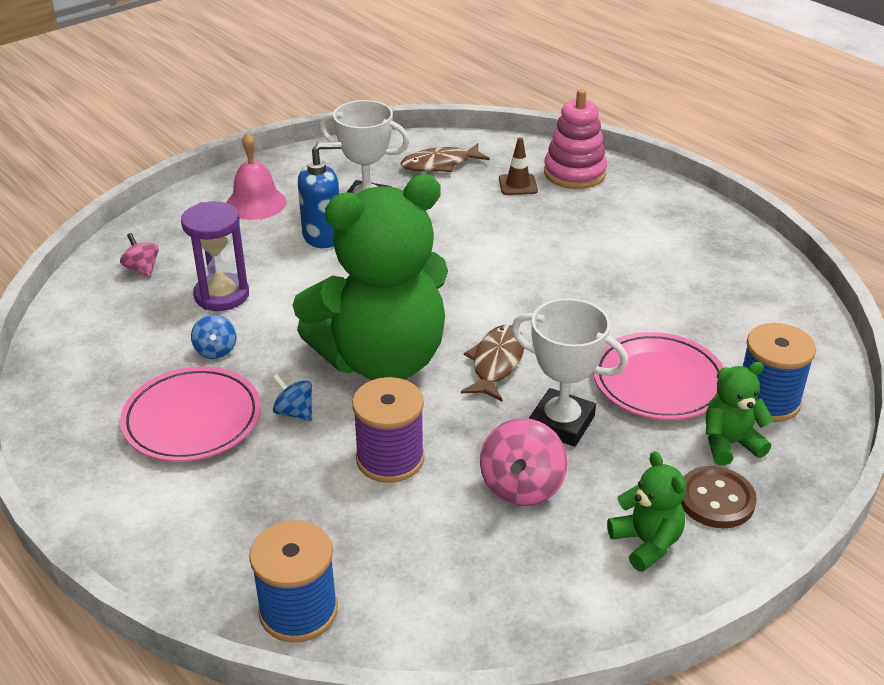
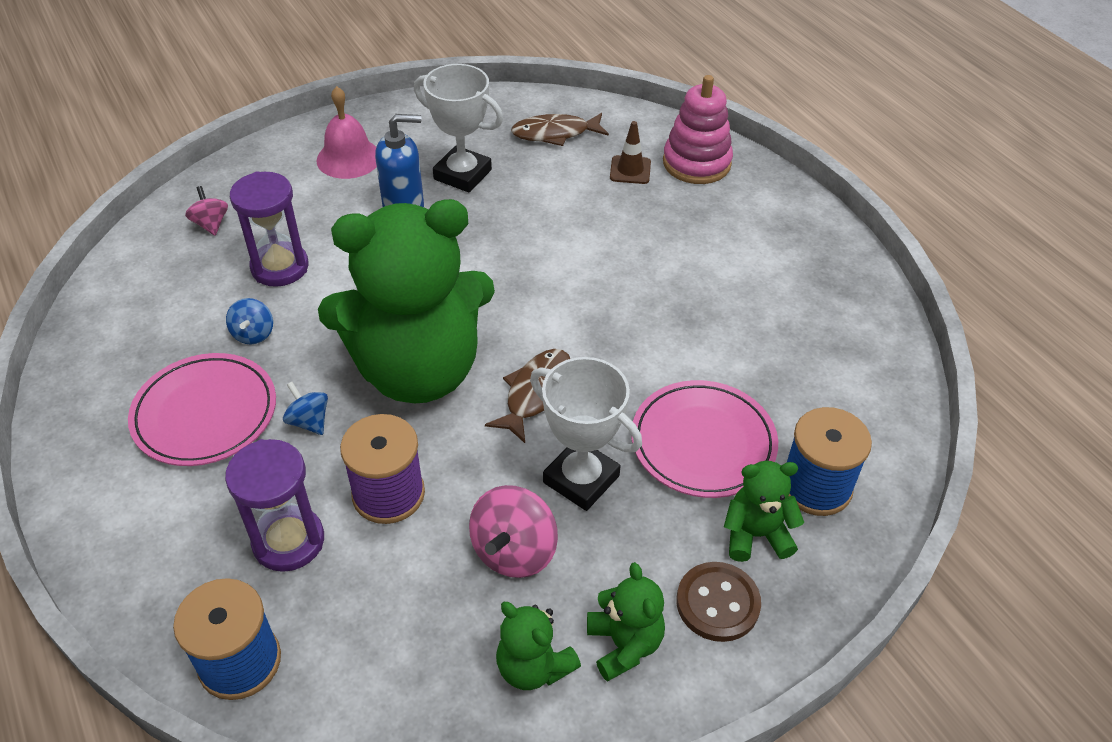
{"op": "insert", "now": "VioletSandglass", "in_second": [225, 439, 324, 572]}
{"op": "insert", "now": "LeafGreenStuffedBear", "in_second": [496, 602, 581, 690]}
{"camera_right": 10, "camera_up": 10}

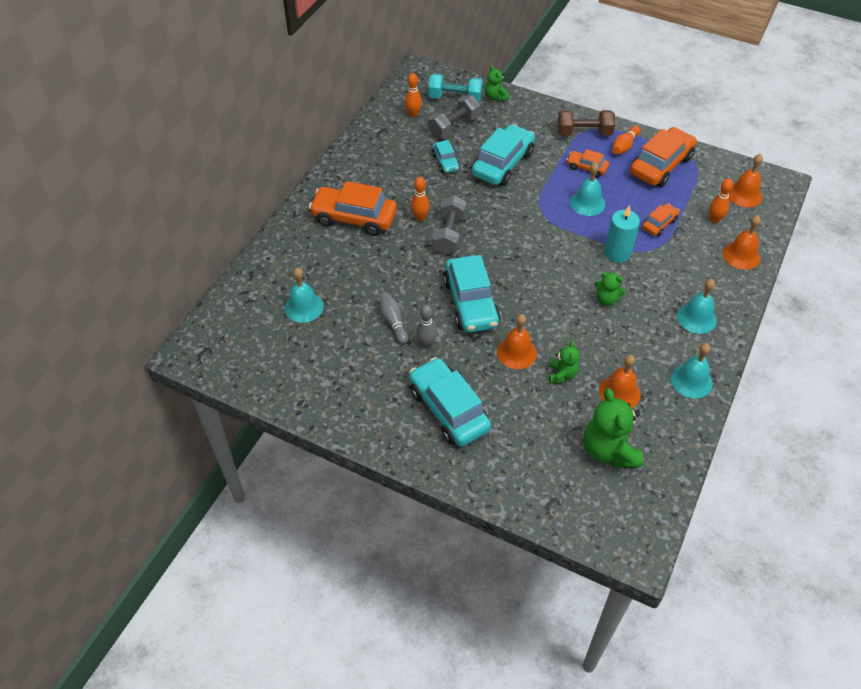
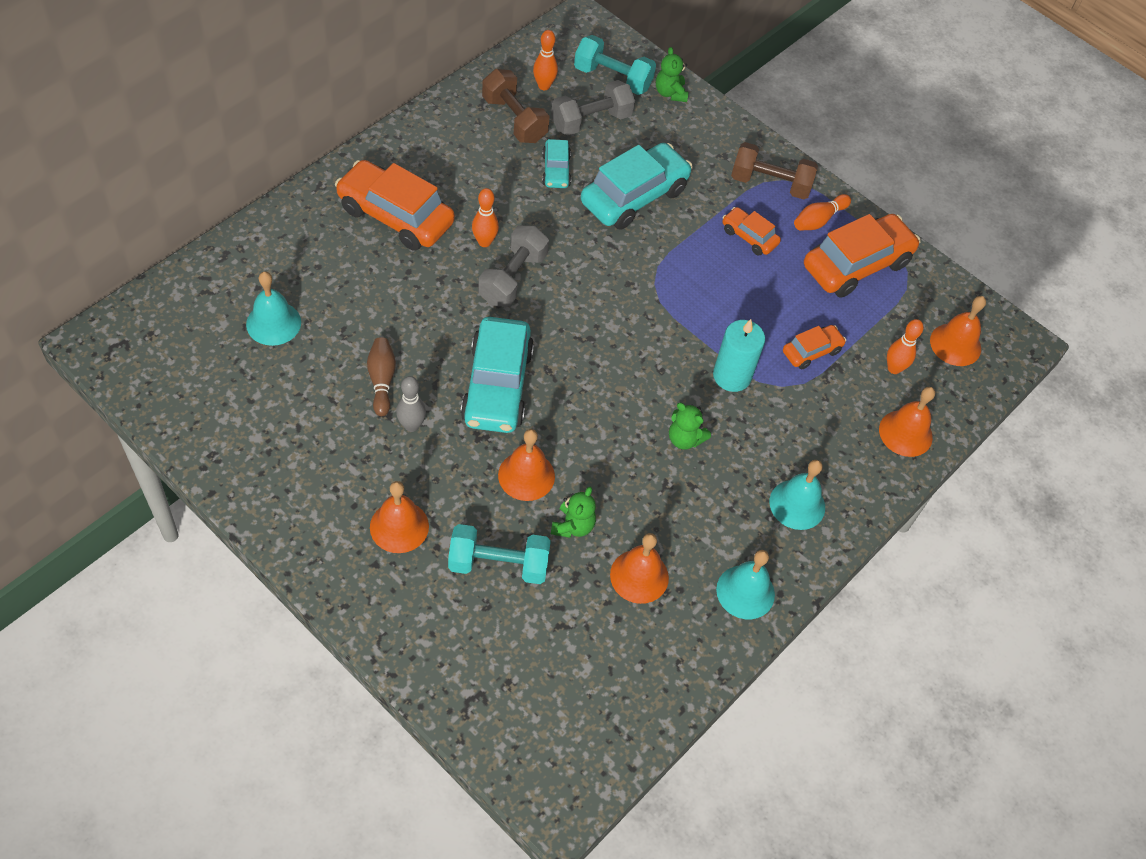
{"op": "delete", "was": "TealHandBell", "in_first": [570, 162, 605, 216]}
{"op": "recolor", "was": "GraySkittle", "now": "DarkBrownSkittle", "in_first": [380, 293, 408, 344], "in_second": [367, 337, 396, 416]}
{"op": "replace", "was": "TealAutomobile", "now": "OrangeHandBell", "in_first": [409, 357, 491, 446], "in_second": [370, 481, 429, 553]}
{"op": "delete", "was": "LeafGreenStuffedBear", "in_first": [584, 388, 643, 468]}
{"op": "insert", "now": "DarkBrownHandWeight", "in_second": [482, 69, 550, 143]}
{"op": "insert", "now": "TealHandWeight", "in_second": [448, 524, 551, 584]}
{"camera_right": 10, "camera_up": 5}

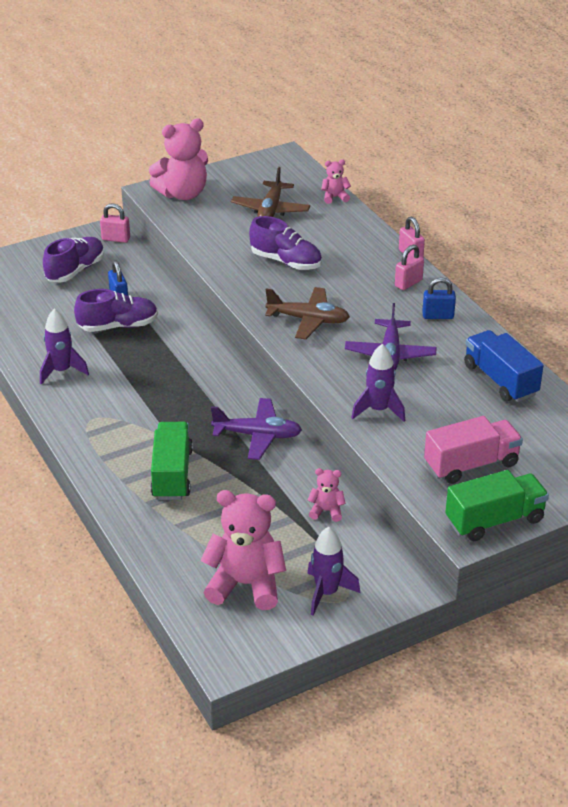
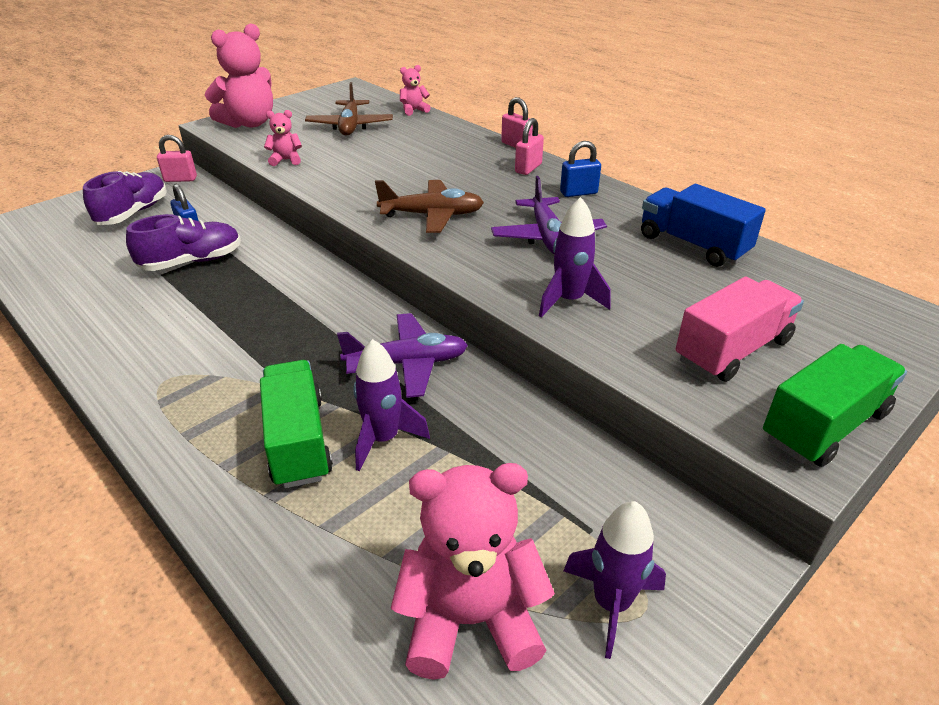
{"op": "delete", "was": "VioletSneaker", "in_first": [249, 216, 322, 270]}
{"op": "move", "was": "VioletRocket", "in_first": [40, 308, 89, 385], "in_second": [353, 339, 430, 471]}
{"op": "move", "was": "RosyStuffedBear", "in_first": [308, 468, 346, 522], "in_second": [264, 110, 302, 166]}
{"camera_right": -15, "camera_up": 0}

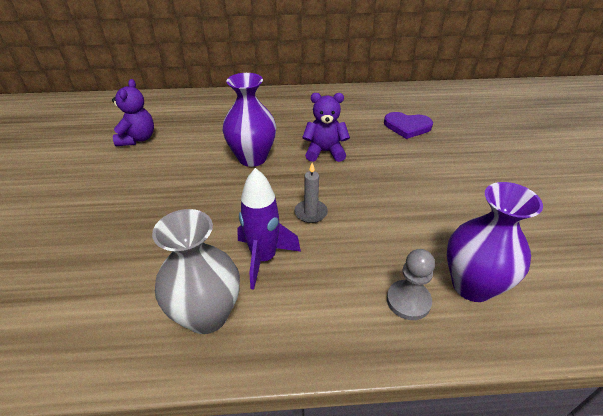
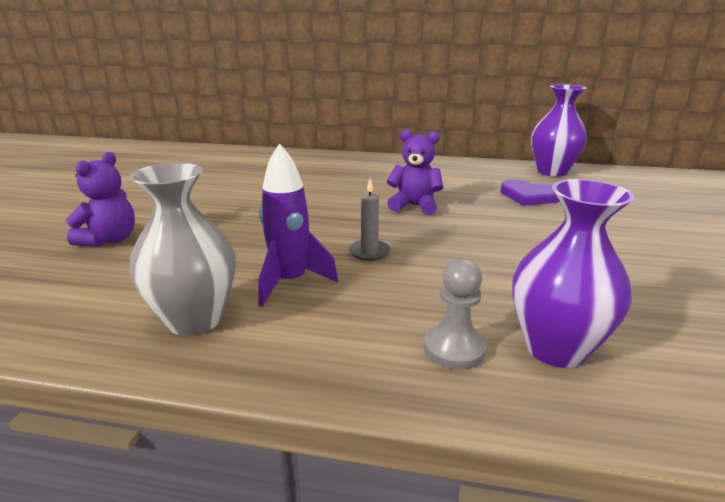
{"op": "move", "was": "VioletTallVase", "in_first": [222, 73, 276, 167], "in_second": [531, 84, 587, 177]}
{"op": "move", "was": "VioletStuffedBear", "in_first": [112, 79, 154, 146], "in_second": [66, 152, 135, 247]}
{"camera_right": 15, "camera_up": -15}

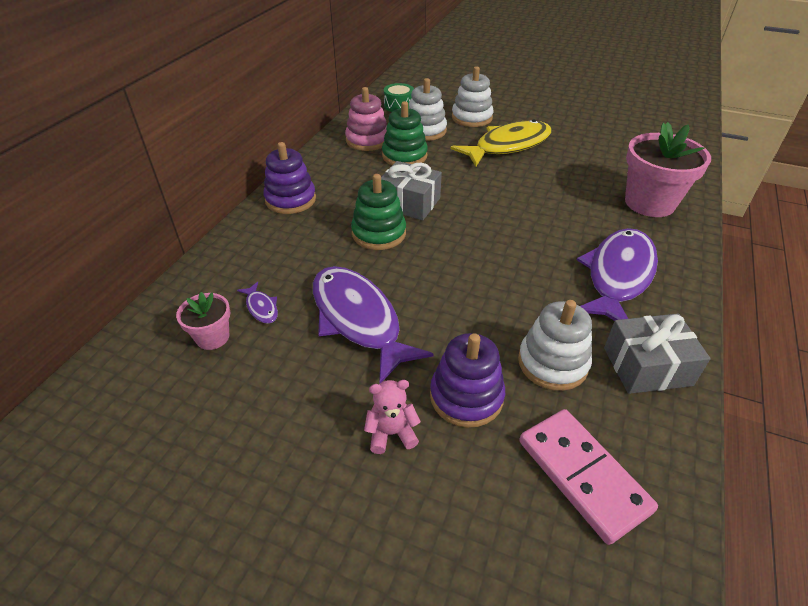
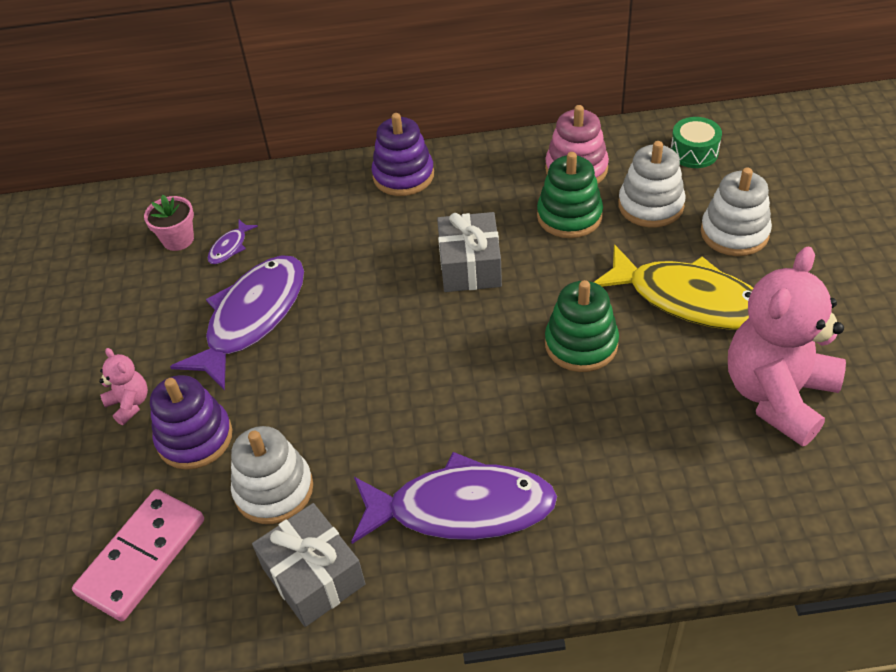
{"op": "delete", "was": "RosyFlowerPot", "in_first": [625, 122, 711, 217]}
{"op": "move", "was": "LeafGreenRingStacker", "in_first": [351, 174, 406, 250], "in_second": [545, 280, 619, 372]}
{"op": "insert", "now": "RosyStuffedBear", "in_second": [728, 246, 846, 447]}
{"camera_right": 65, "camera_up": 5}

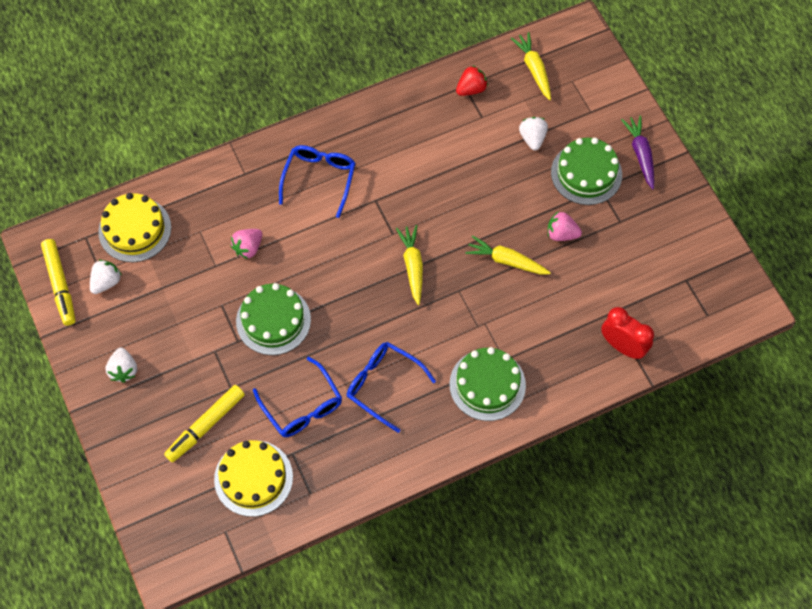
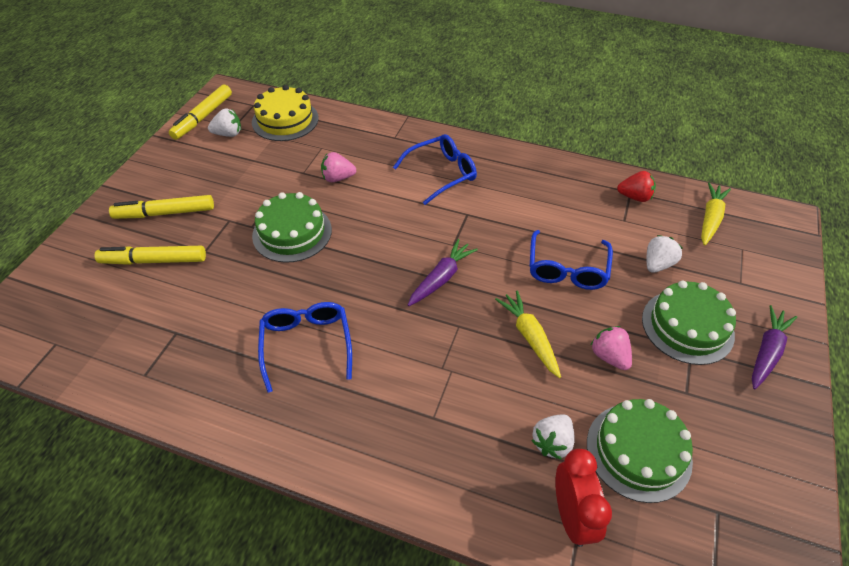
{"op": "recolor", "was": "GoldenRootVegetable", "now": "VioletRootVegetable", "in_first": [396, 225, 423, 305], "in_second": [408, 239, 478, 306]}
{"op": "move", "was": "LeafGreenCake", "in_first": [449, 347, 526, 421], "in_second": [587, 399, 693, 503]}
{"op": "move", "was": "SnowWhiteBerry", "in_first": [106, 348, 137, 383], "in_second": [531, 414, 575, 460]}
{"op": "move", "was": "BlueGlasses", "in_first": [253, 356, 342, 437], "in_second": [530, 230, 613, 290]}
{"op": "delete", "was": "GoldenCake", "in_first": [214, 440, 293, 517]}
{"op": "insert", "now": "GoldenMarkerPen", "in_second": [109, 195, 214, 219]}
{"camera_right": 45, "camera_up": -15}

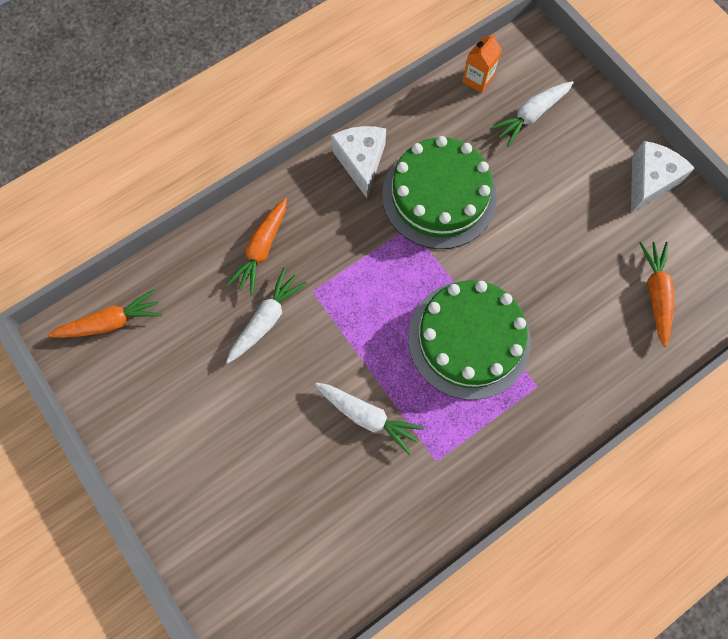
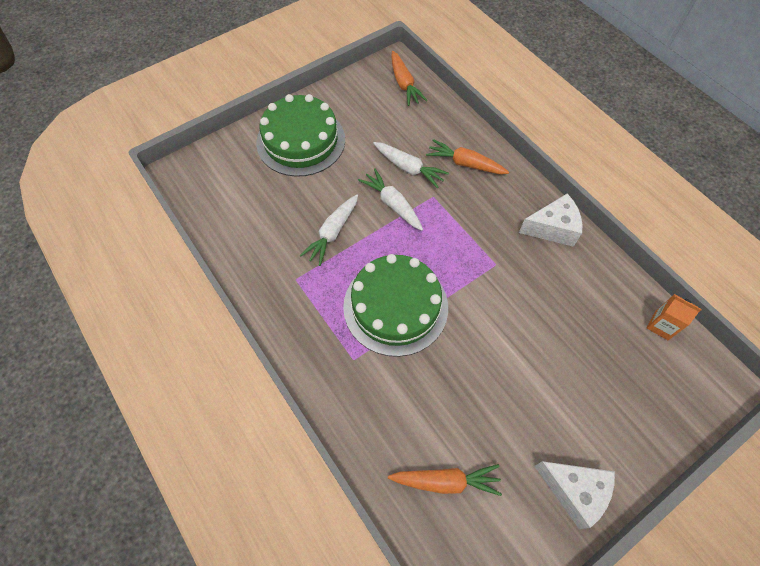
{"op": "move", "was": "SnowWhiteRootVegetable", "in_first": [490, 81, 574, 147], "in_second": [358, 168, 423, 231]}
{"op": "move", "was": "LeafGreenCake", "in_first": [382, 136, 497, 249], "in_second": [256, 94, 345, 177]}
{"camera_right": 90, "camera_up": -10}

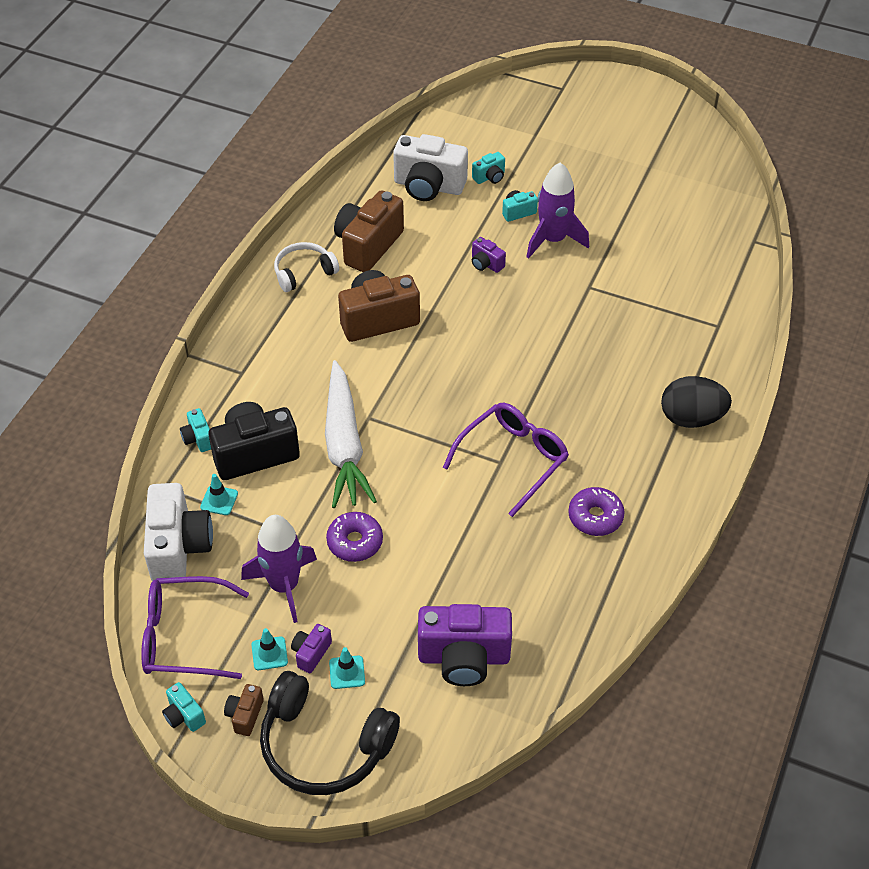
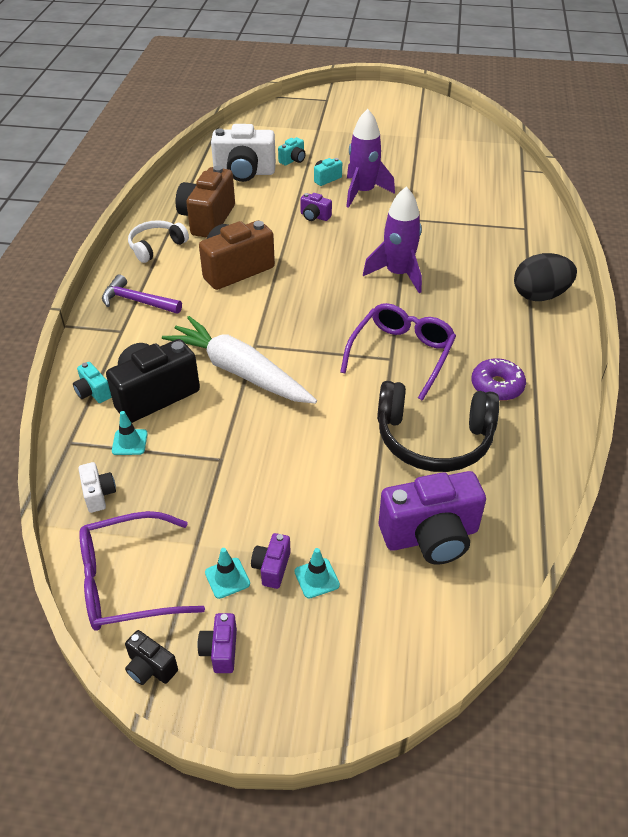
{"op": "rotate", "was": "SnowWhiteRootVegetable", "in_first": [325, 360, 377, 508], "in_second": [162, 316, 317, 404], "clockwise": 150}
{"op": "resize", "was": "SnowWhiteCompactCamera", "in_first": [144, 483, 213, 581], "in_second": [78, 462, 116, 513], "ratio": 0.47}
{"op": "delete", "was": "VioletGlazedDonut", "in_first": [326, 512, 383, 562]}
{"op": "move", "was": "VioletRocket", "in_first": [241, 515, 317, 623], "in_second": [363, 186, 422, 293]}
{"op": "move", "was": "BlackOverEarHeadphones", "in_first": [260, 671, 400, 795], "in_second": [377, 381, 499, 472]}
{"op": "recolor", "was": "TealCompactCamera", "now": "BlackCompactCamera", "in_first": [162, 682, 206, 732], "in_second": [125, 630, 178, 685]}
{"op": "recolor", "was": "DarkBrownCompactCamera", "now": "VioletCompactCamera", "in_first": [224, 684, 264, 736], "in_second": [197, 613, 237, 673]}
{"op": "insert", "now": "VioletClawHammer", "in_second": [102, 274, 182, 314]}
{"camera_right": -15, "camera_up": -5}

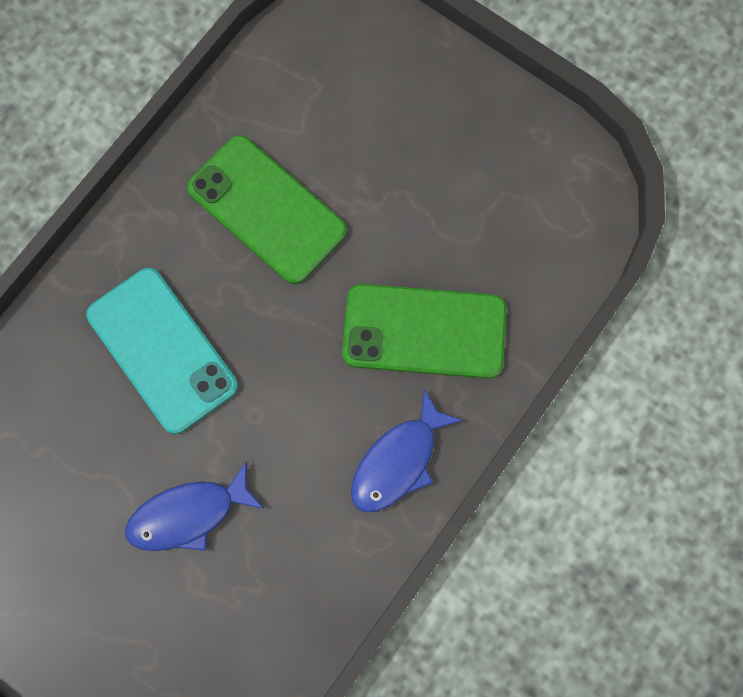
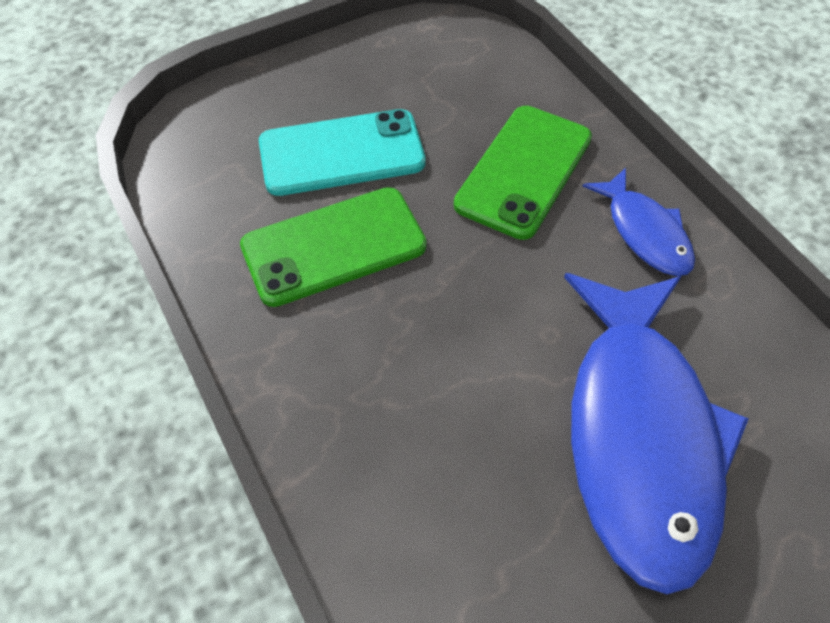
{"op": "move", "was": "TealSmartphone", "in_first": [87, 268, 238, 434], "in_second": [259, 109, 425, 196]}
{"op": "resize", "was": "BlueToyFish", "in_first": [125, 461, 265, 551], "in_second": [564, 273, 749, 594], "ratio": 2.04}
{"camera_right": -65, "camera_up": -20}

